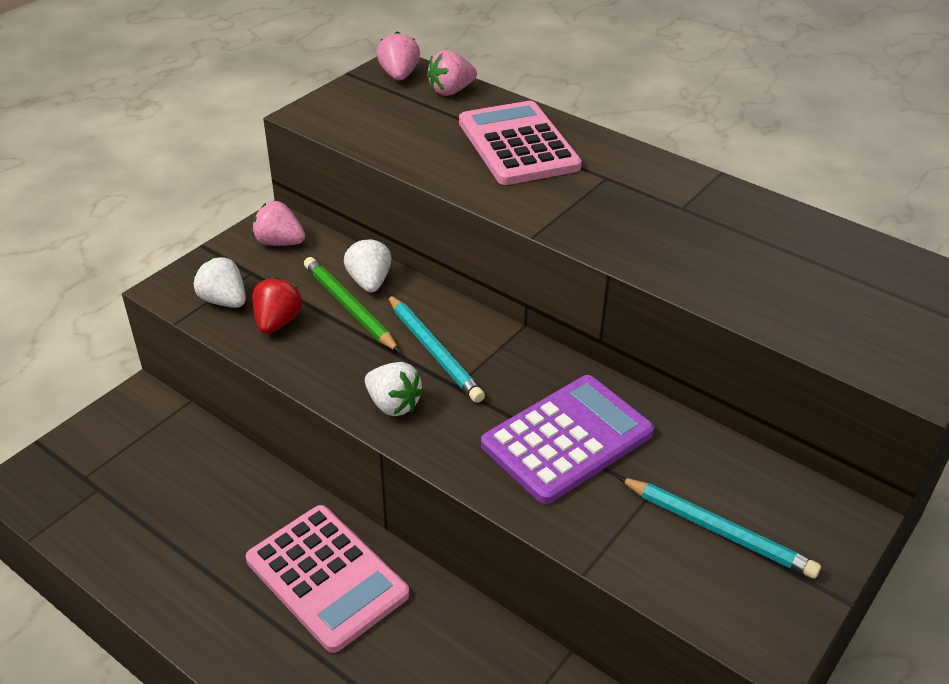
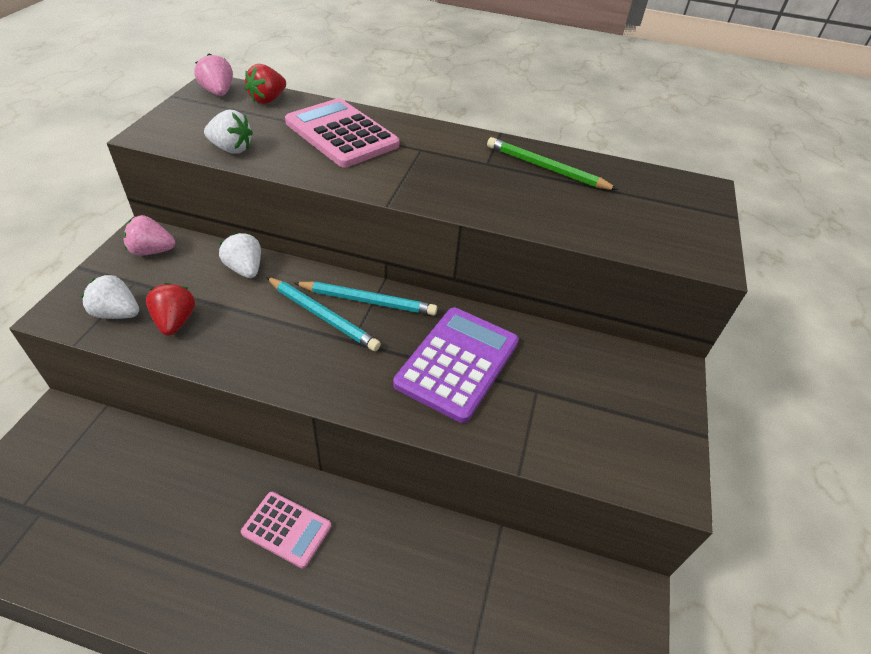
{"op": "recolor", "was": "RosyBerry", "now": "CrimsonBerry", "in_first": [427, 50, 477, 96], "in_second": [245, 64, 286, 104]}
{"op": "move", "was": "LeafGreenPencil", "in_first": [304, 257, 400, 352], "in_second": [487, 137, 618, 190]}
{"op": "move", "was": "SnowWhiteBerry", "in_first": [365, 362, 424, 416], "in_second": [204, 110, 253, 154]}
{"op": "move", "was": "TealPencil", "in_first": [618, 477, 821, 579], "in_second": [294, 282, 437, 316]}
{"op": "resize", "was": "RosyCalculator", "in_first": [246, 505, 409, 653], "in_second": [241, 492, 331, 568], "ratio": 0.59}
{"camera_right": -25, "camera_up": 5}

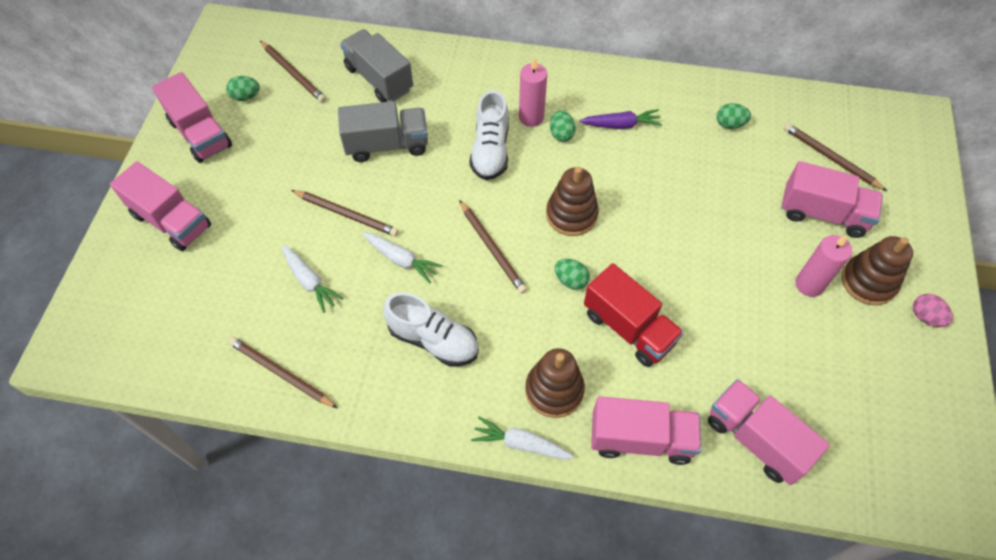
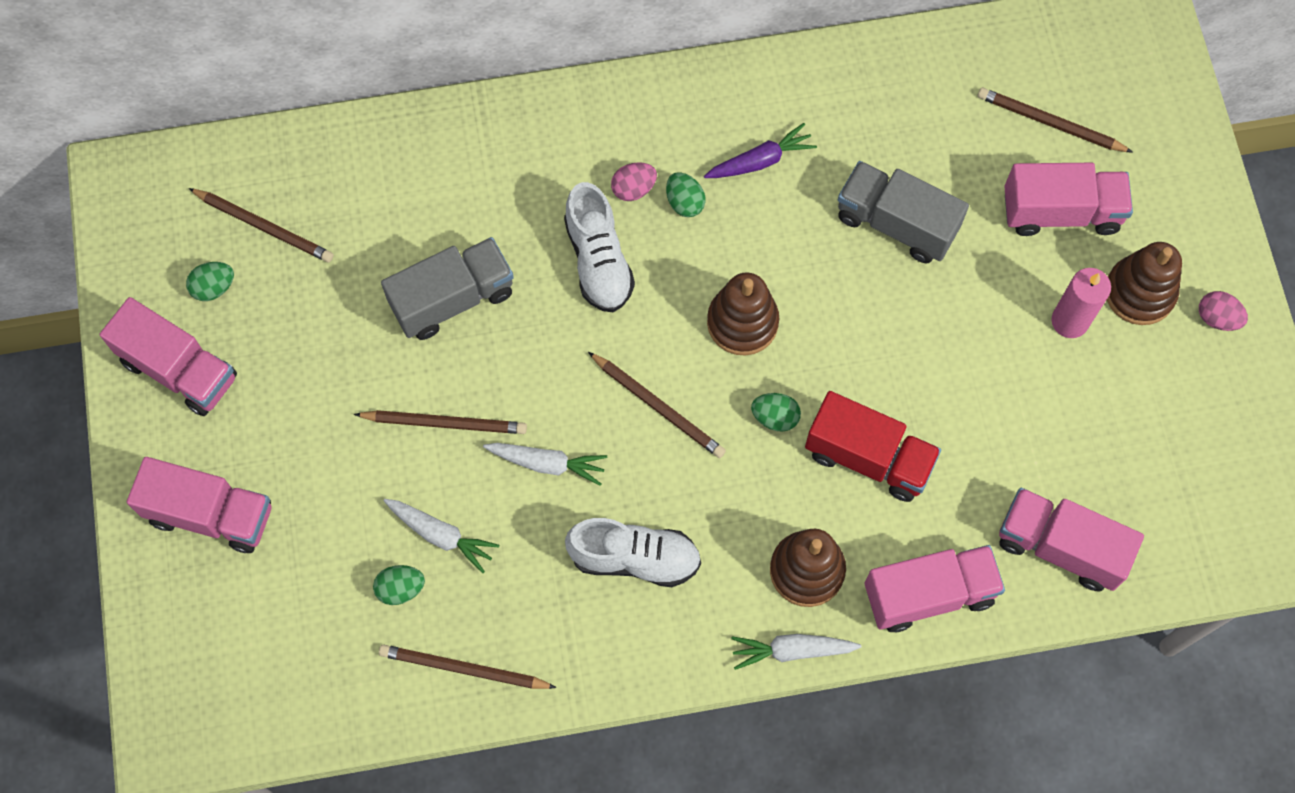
{"op": "move", "was": "GrayLorry", "in_first": [340, 29, 413, 102], "in_second": [838, 161, 969, 263]}
{"op": "replace", "was": "RosyCandle", "now": "RosyEgg", "in_first": [519, 58, 547, 127], "in_second": [611, 162, 657, 201]}
{"op": "move", "was": "LeafGreenEgg", "in_first": [717, 103, 751, 129], "in_second": [373, 565, 425, 605]}
{"camera_right": -20, "camera_up": 10}

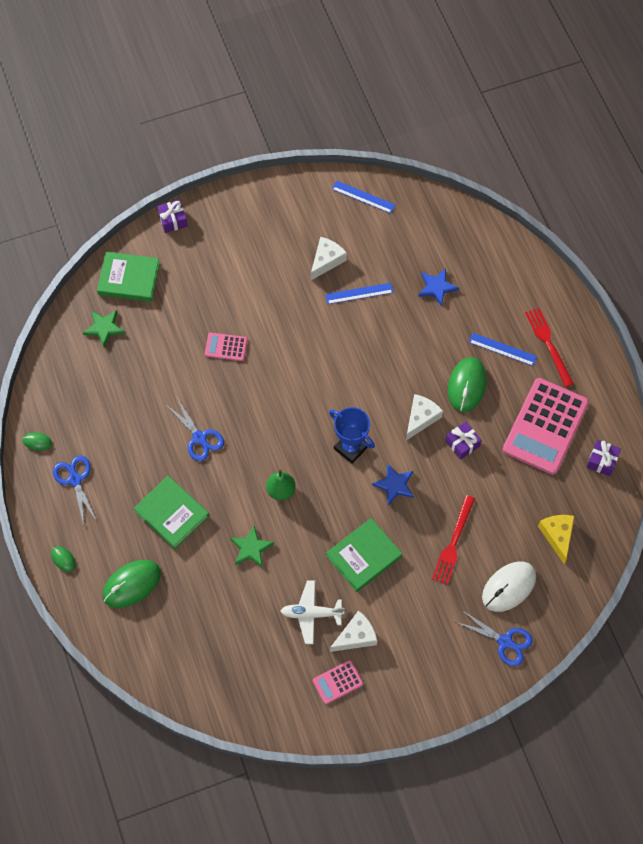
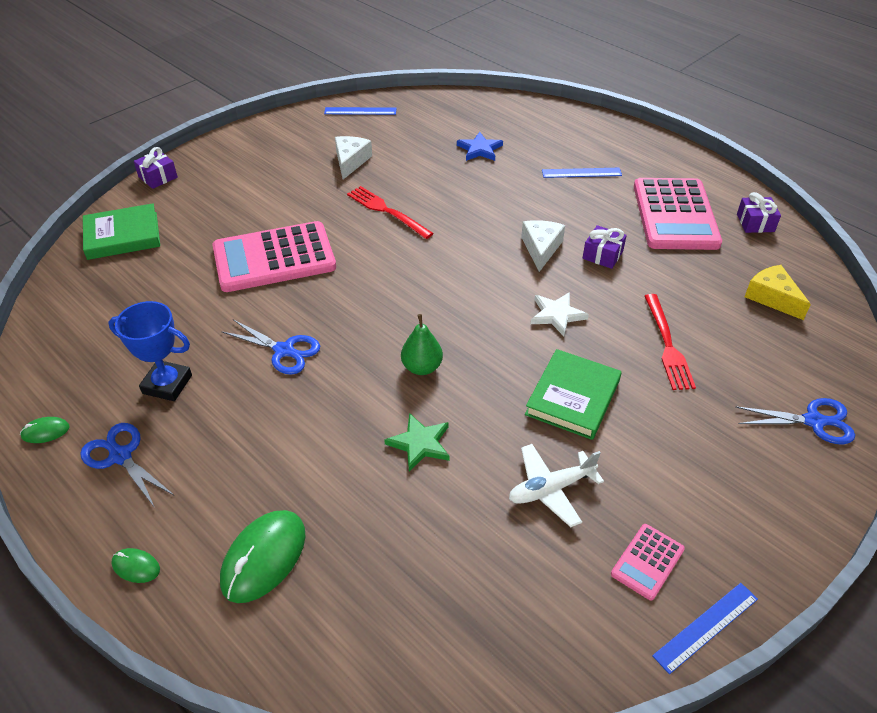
{"op": "move", "was": "BlueRuler", "in_first": [325, 283, 393, 304], "in_second": [652, 583, 758, 674]}
{"op": "move", "was": "CrimsonTableFork", "in_first": [525, 308, 574, 387], "in_second": [347, 186, 434, 239]}
{"op": "delete", "was": "LeafGreenStar", "in_first": [83, 310, 125, 347]}
{"op": "resize", "was": "RosyCalculator", "in_first": [205, 333, 248, 361], "in_second": [212, 221, 336, 292], "ratio": 2.2}
{"op": "delete", "was": "LeafGreenComputerMouse", "in_first": [448, 357, 486, 412]}
{"op": "move", "was": "BlueTrophy", "in_first": [329, 407, 375, 464], "in_second": [108, 301, 192, 401]}
{"op": "recolor", "was": "BlueStar", "now": "SnowWhiteStar", "in_first": [372, 464, 414, 505], "in_second": [530, 292, 589, 336]}
{"op": "delete", "was": "LeafGreenBook", "in_first": [134, 476, 209, 549]}
{"op": "delete", "was": "SnowWhiteComputerMouse", "in_first": [482, 561, 536, 612]}
{"op": "delete", "was": "SnowWhiteCheeseWedge", "in_first": [330, 610, 377, 652]}
{"camera_right": -25, "camera_up": -20}

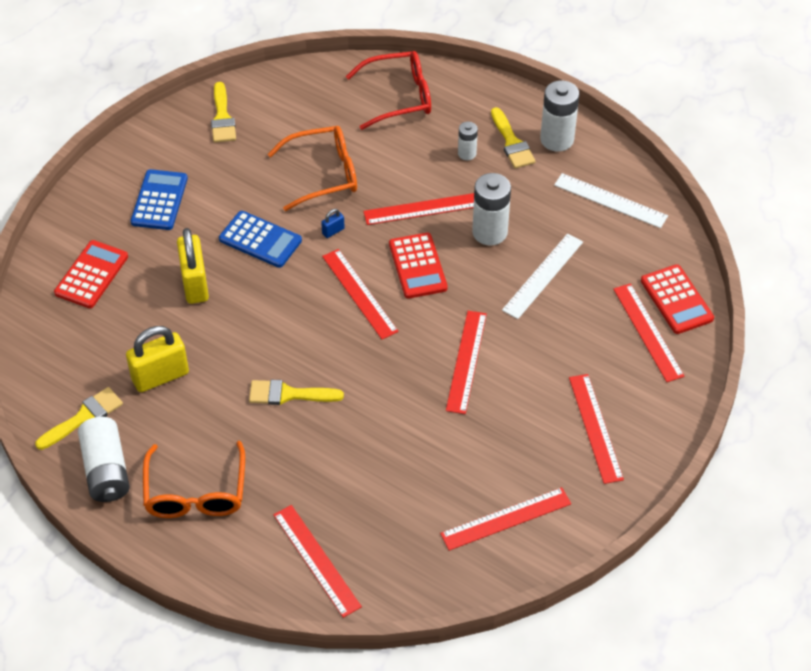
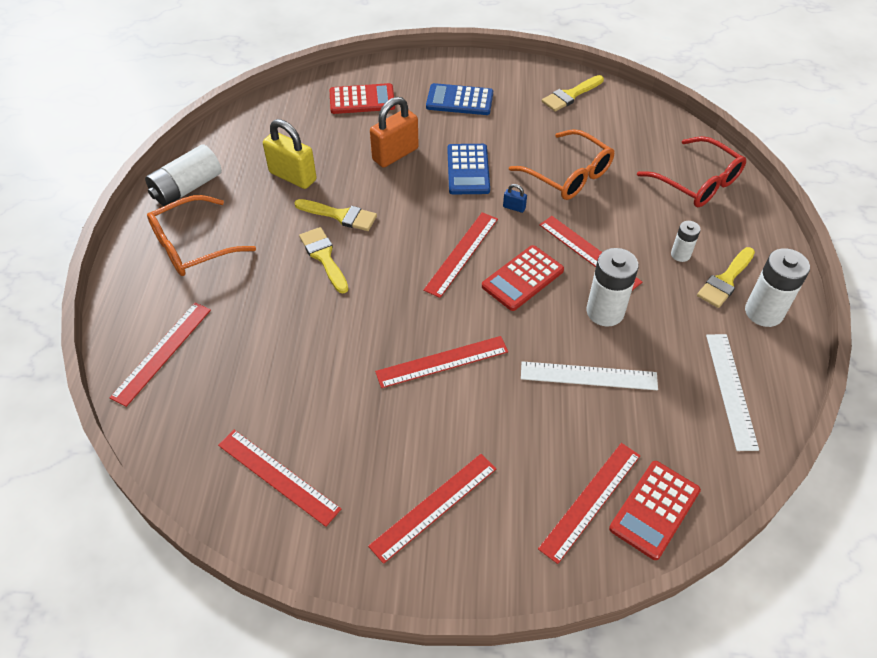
{"op": "rotate", "was": "BlueCalculator", "in_first": [131, 169, 188, 230], "in_second": [426, 83, 493, 115], "clockwise": -150}
{"op": "recolor", "was": "GoldenSmallLock", "now": "OrangeSmallLock", "in_first": [177, 228, 209, 304], "in_second": [370, 97, 419, 168]}
{"op": "move", "was": "GoldenPaintbrush", "in_first": [35, 387, 123, 450], "in_second": [294, 199, 377, 231]}
{"camera_right": 60, "camera_up": 0}

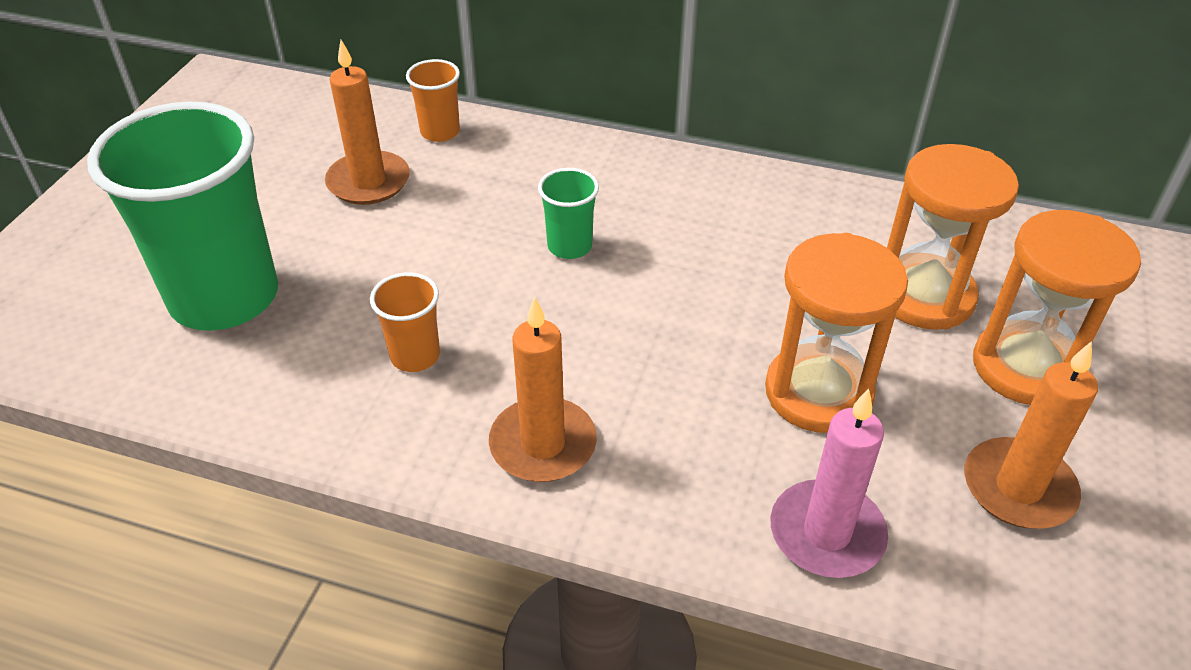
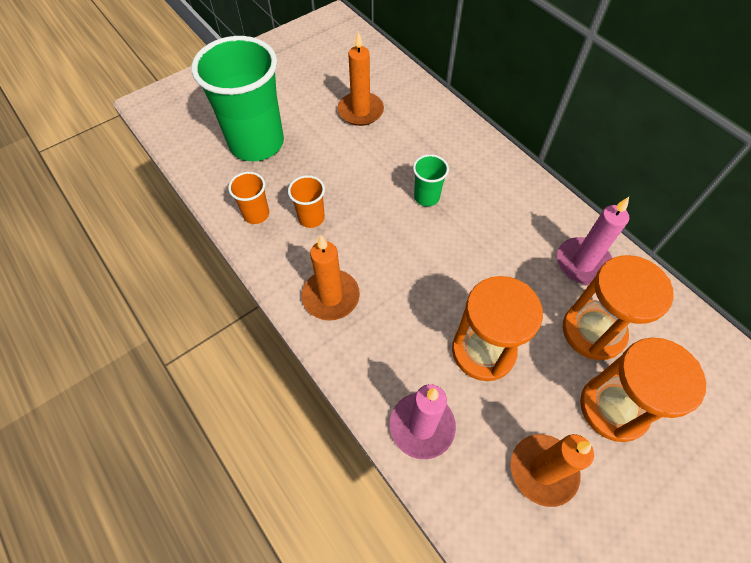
{"op": "move", "was": "OrangeTumbler", "in_first": [406, 59, 460, 142], "in_second": [228, 172, 269, 224]}
{"op": "insert", "now": "RosyCandle", "in_second": [557, 197, 629, 285]}
{"camera_right": 35, "camera_up": 15}

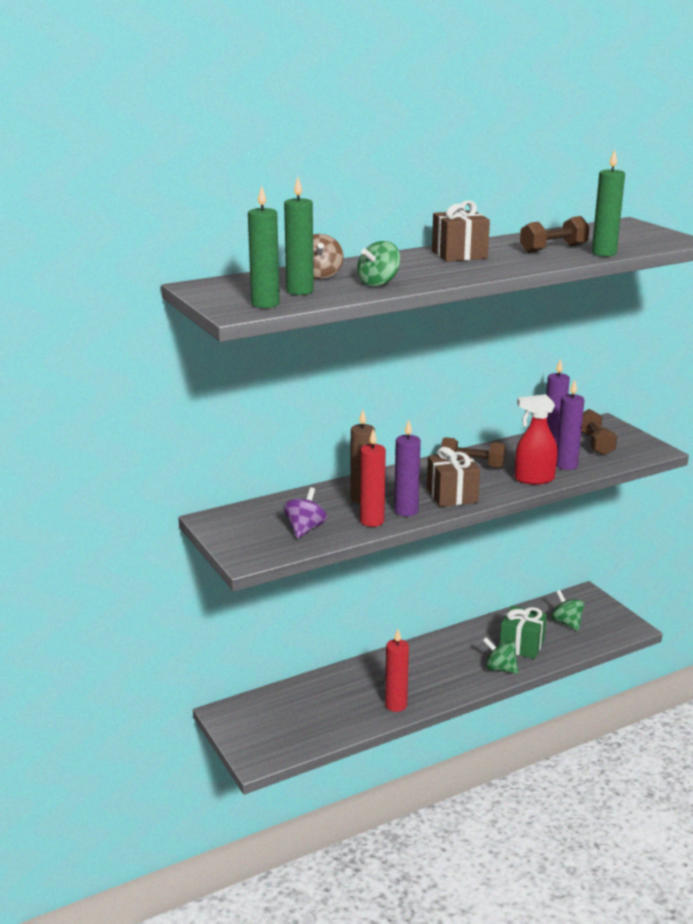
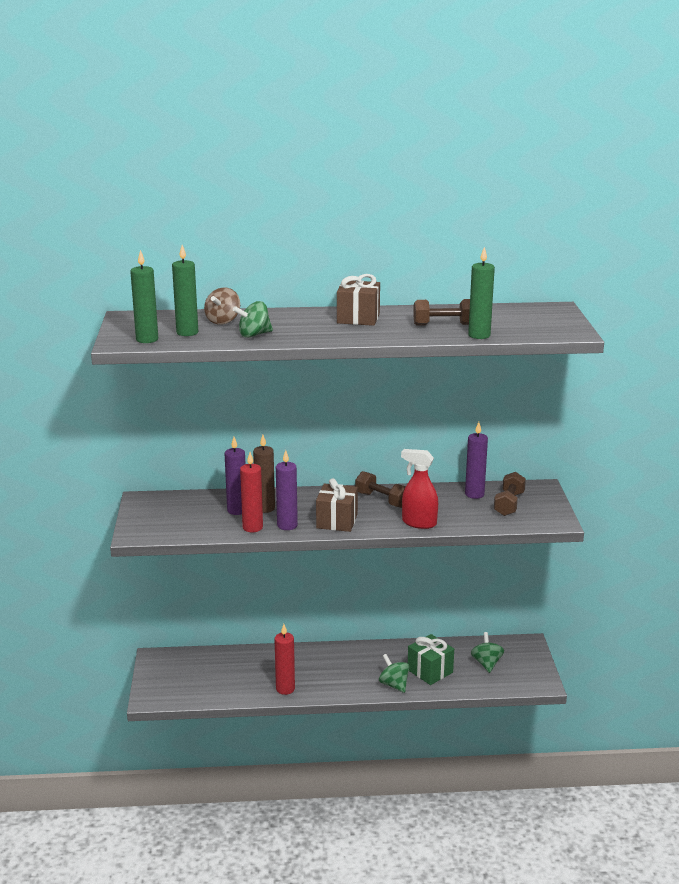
{"op": "move", "was": "VioletCandle", "in_first": [556, 380, 584, 470], "in_second": [224, 437, 245, 515]}
{"op": "delete", "was": "VioletSpinningTop", "in_first": [284, 487, 327, 539]}
{"camera_right": 25, "camera_up": 0}

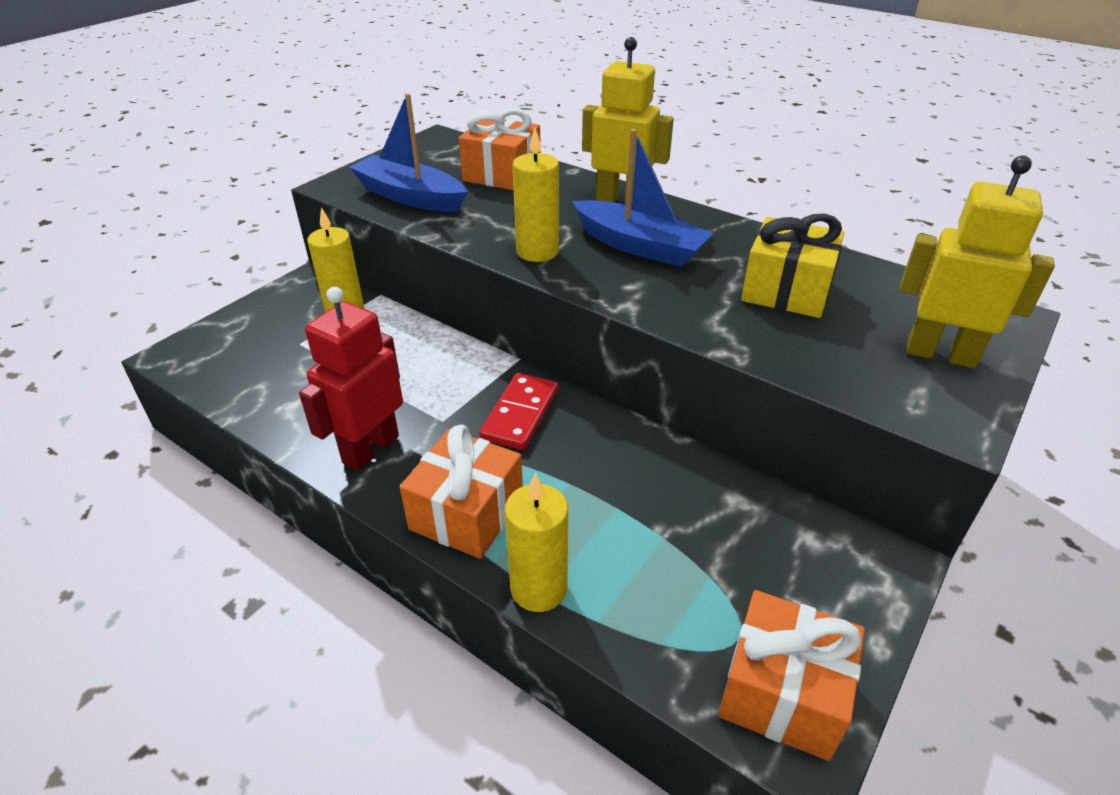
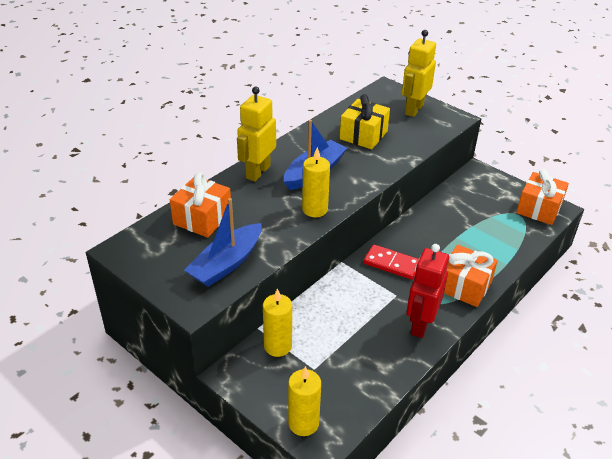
{"op": "rotate", "was": "CrimsonRobot", "in_first": [299, 287, 403, 471], "in_second": [406, 244, 449, 338], "clockwise": 75}
{"op": "move", "was": "GoldenCandle", "in_first": [505, 472, 568, 612], "in_second": [288, 366, 321, 436]}
{"camera_right": -85, "camera_up": 0}

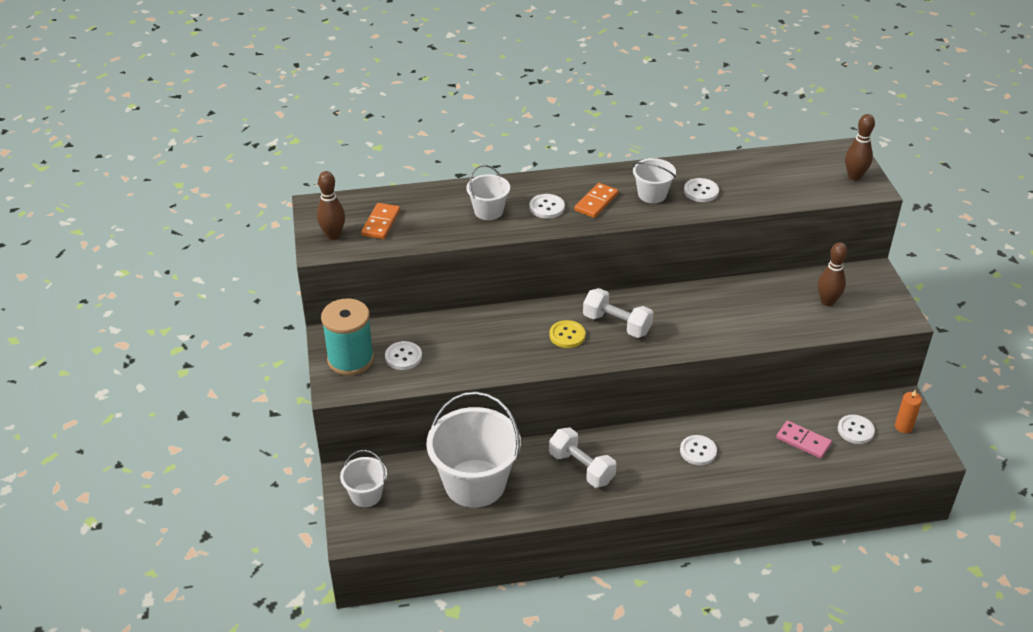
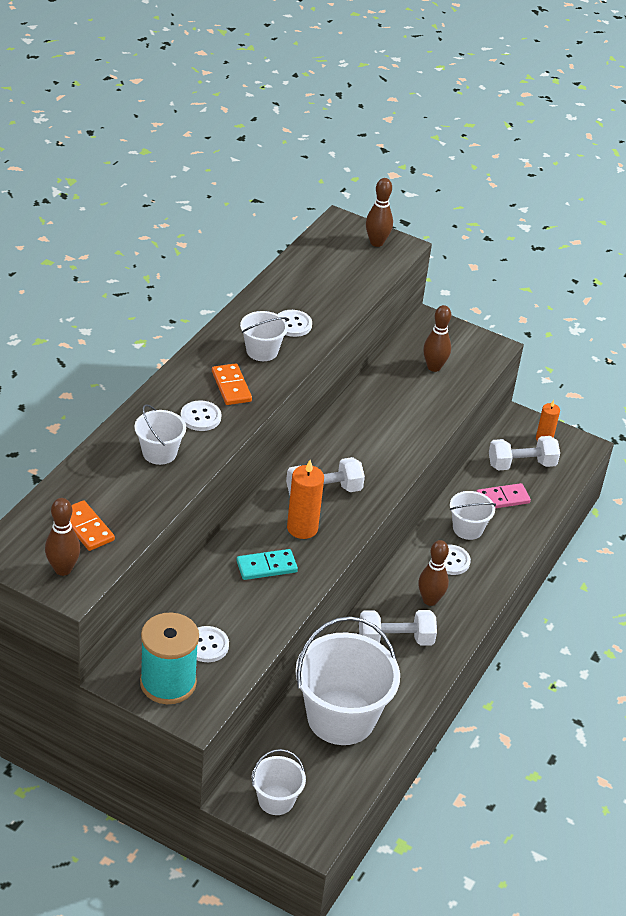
{"op": "replace", "was": "GoldenSewingButton", "now": "OrangeCandle", "in_first": [549, 320, 586, 348], "in_second": [287, 460, 324, 539]}
{"op": "replace", "was": "SnowWhiteSewingButton", "now": "SnowWhiteHandWeight", "in_first": [838, 415, 875, 444], "in_second": [489, 436, 560, 471]}
{"op": "insert", "now": "SnowWhiteSandBucket", "in_second": [450, 491, 496, 540]}
{"op": "insert", "now": "DarkBrownSkittle", "in_second": [418, 540, 449, 606]}
{"op": "insert", "now": "TealDomino", "in_second": [236, 549, 298, 580]}
{"camera_right": -55, "camera_up": 0}

